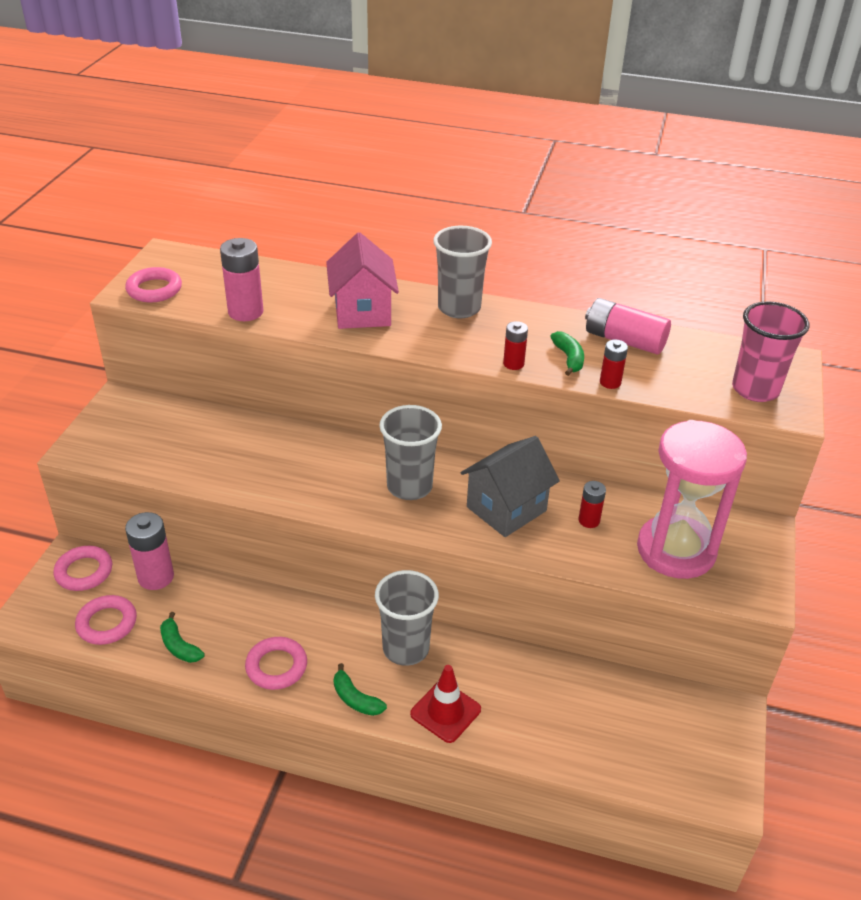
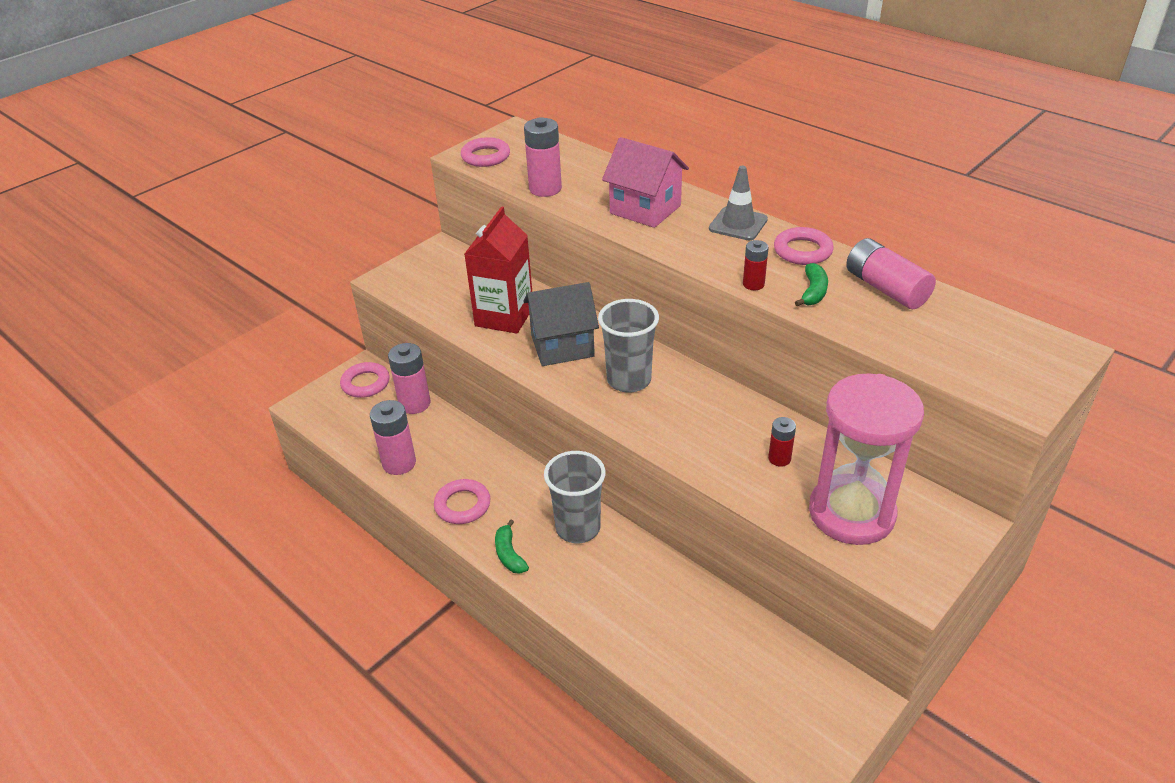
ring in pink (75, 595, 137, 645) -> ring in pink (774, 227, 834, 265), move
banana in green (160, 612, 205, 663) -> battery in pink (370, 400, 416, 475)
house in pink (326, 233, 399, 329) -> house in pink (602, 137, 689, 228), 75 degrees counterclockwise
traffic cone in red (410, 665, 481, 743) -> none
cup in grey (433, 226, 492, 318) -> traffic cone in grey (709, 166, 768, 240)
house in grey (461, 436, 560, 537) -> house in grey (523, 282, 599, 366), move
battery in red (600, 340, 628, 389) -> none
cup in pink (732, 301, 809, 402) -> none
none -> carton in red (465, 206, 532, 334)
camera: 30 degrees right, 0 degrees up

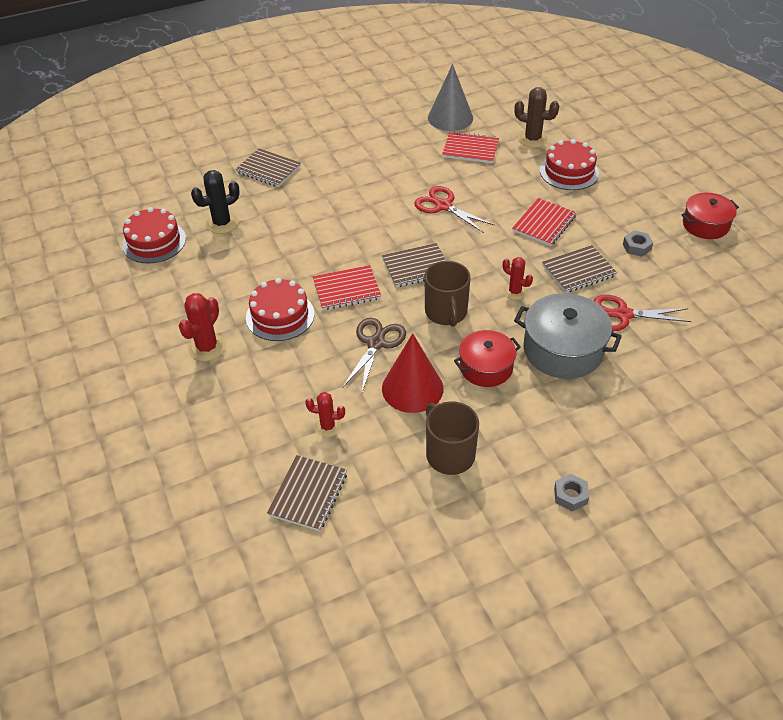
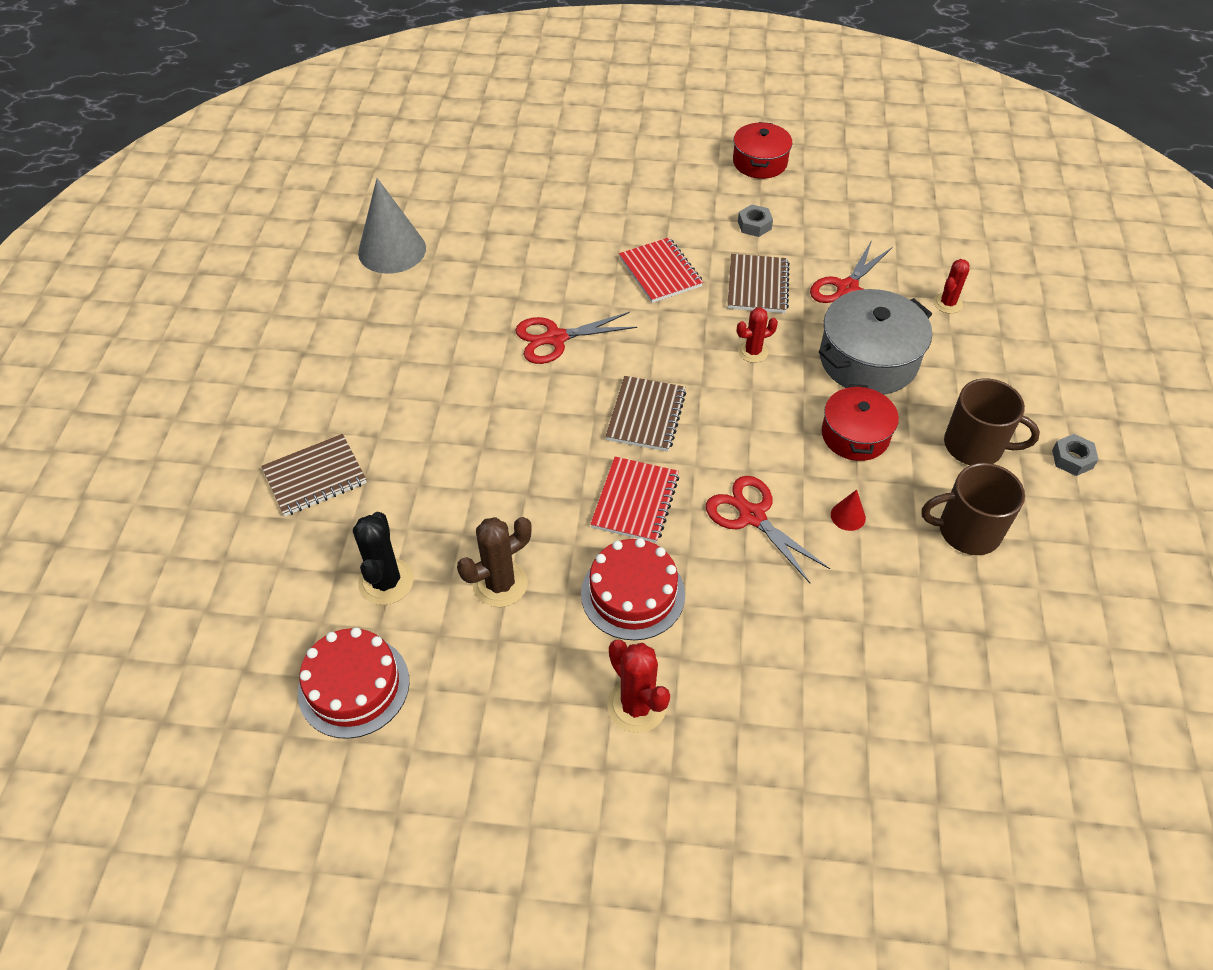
notebook in brown (267, 455, 347, 531) -> none
cactus in red (305, 392, 345, 437) -> cactus in red (933, 259, 970, 314), move
scissors in brown (342, 318, 406, 392) -> scissors in red (706, 476, 830, 583)
cone in red (382, 333, 443, 413) -> cone in red (831, 490, 866, 531), x0.42
mug in brown (425, 261, 471, 327) -> mug in brown (944, 378, 1040, 465), move
notebook in red (442, 131, 499, 163) -> none
cactus in brown (514, 87, 559, 148) -> cactus in brown (457, 517, 532, 607), move
cake in red (540, 139, 599, 190) -> none
camera: 60 degrees left, 5 degrees up

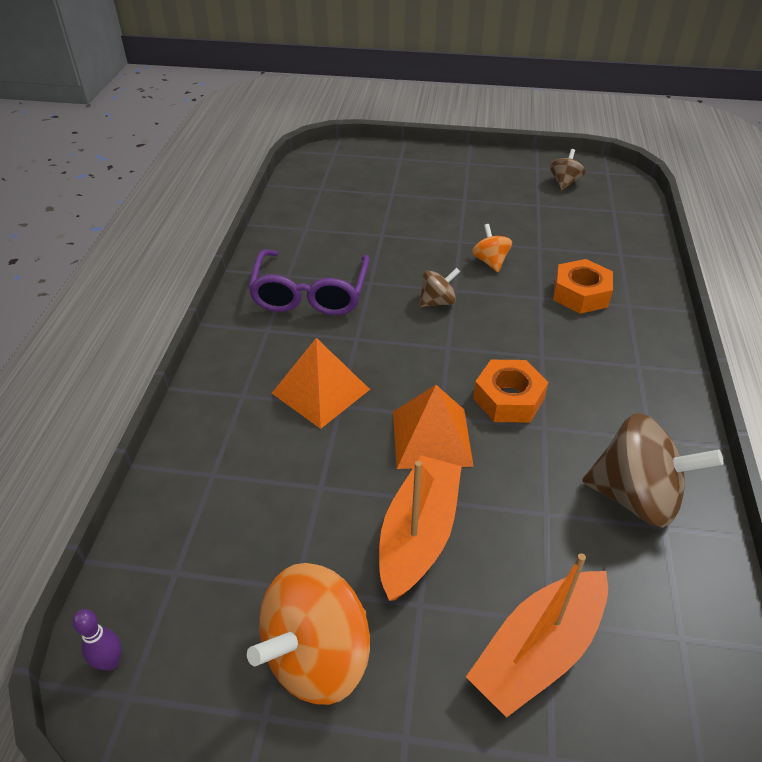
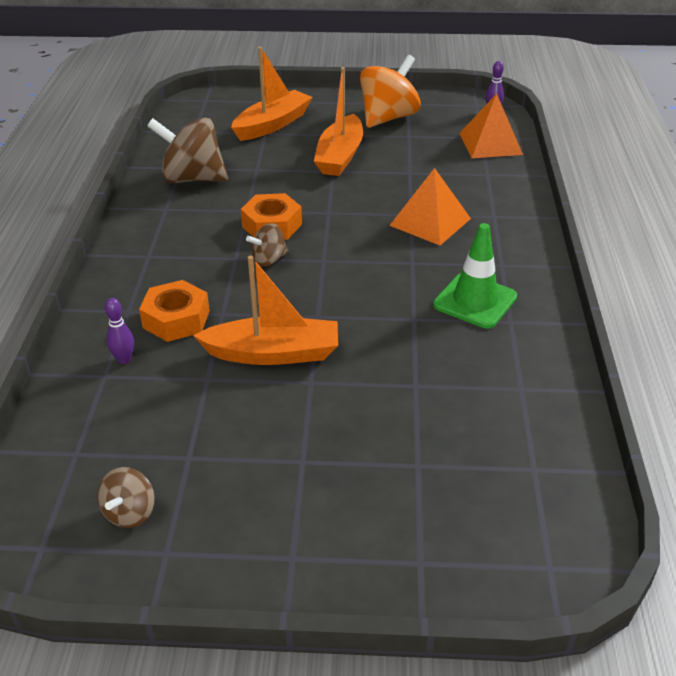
glasses in purple (248, 250, 370, 315) -> traffic cone in green (433, 223, 517, 329)
pyramid in orange (393, 385, 474, 469) -> pyramid in orange (459, 94, 523, 158), move
spinning top in brown (419, 267, 460, 307) -> spinning top in brown (246, 223, 288, 267), move
spinning top in orange (472, 224, 512, 272) -> boat in orange (193, 256, 338, 365)
none -> bowling pin in purple (105, 298, 134, 364)
camera: 175 degrees right, 5 degrees down

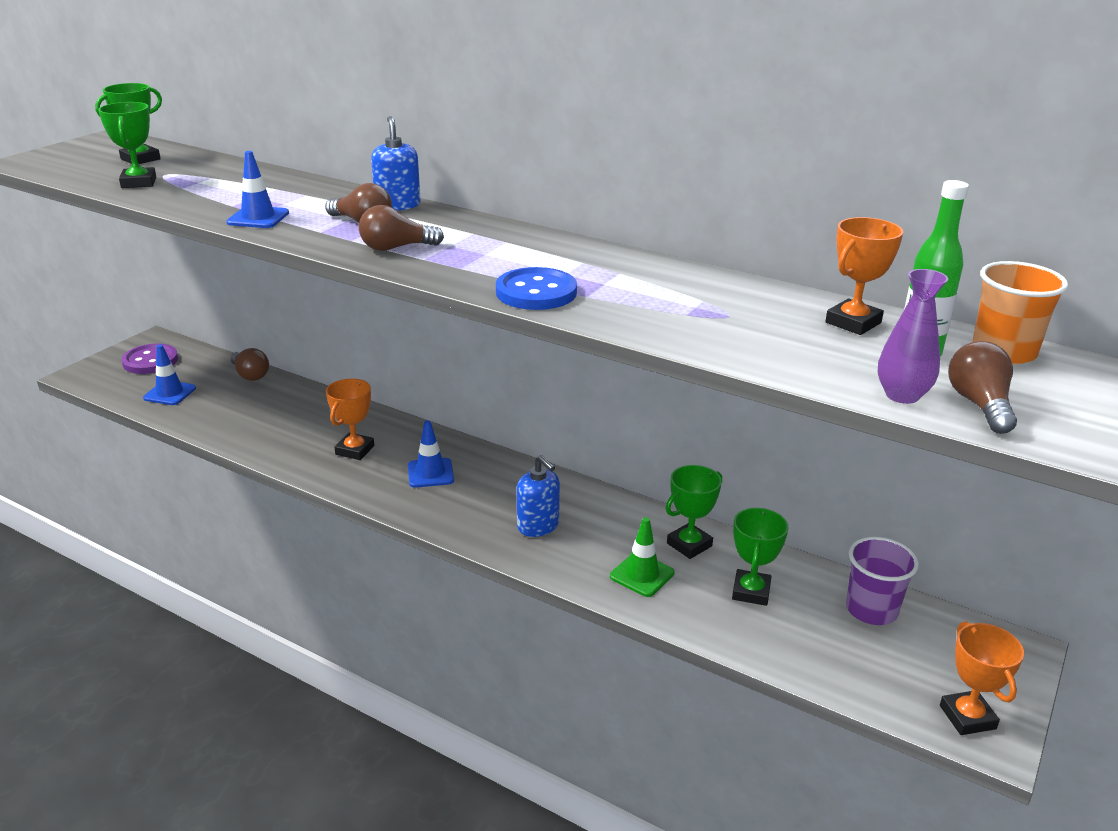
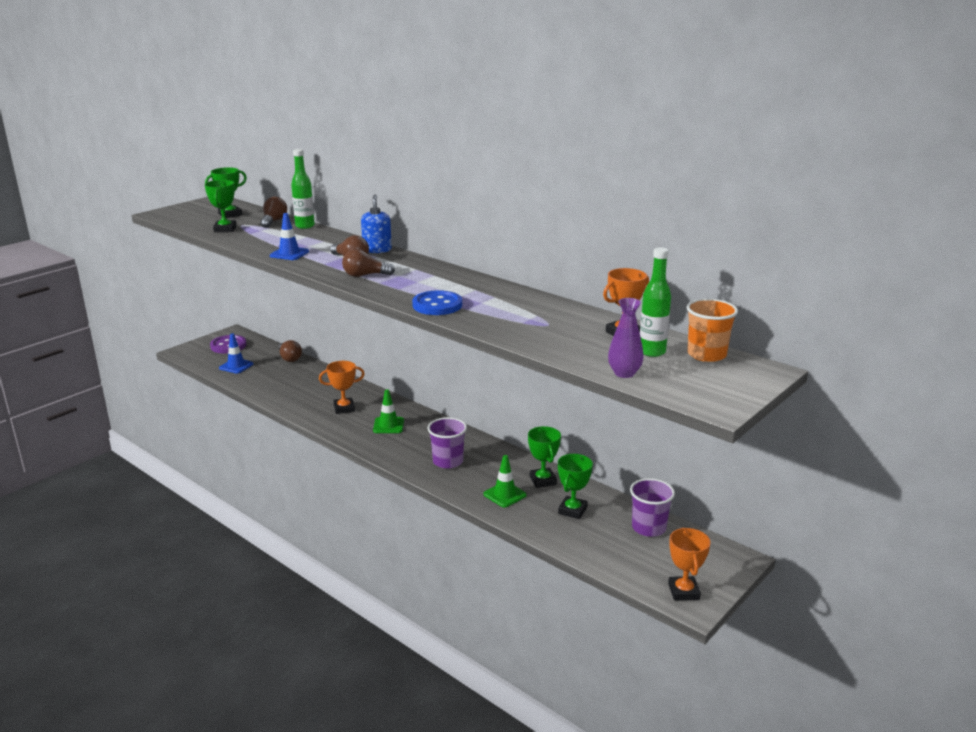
trophy in orange (326, 379, 374, 460) -> trophy in orange (319, 361, 365, 414), 45 degrees clockwise
traffic cone in blue (408, 420, 454, 488) -> traffic cone in green (373, 389, 404, 433)
soap dispenser in blue (517, 455, 560, 537) -> cup in purple (427, 417, 467, 469)
trophy in green (666, 465, 722, 559) -> trophy in green (528, 426, 561, 488), 75 degrees counterclockwise
light bulb in brown (948, 341, 1017, 434) -> light bulb in brown (261, 197, 287, 228), move
none -> bottle in green (291, 149, 315, 229)
camera: 10 degrees right, 5 degrees down

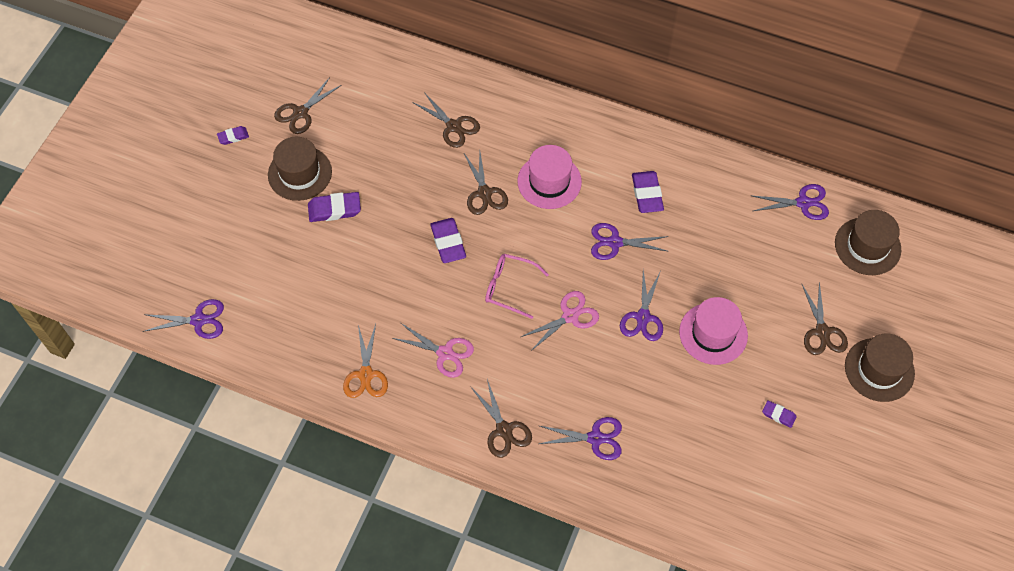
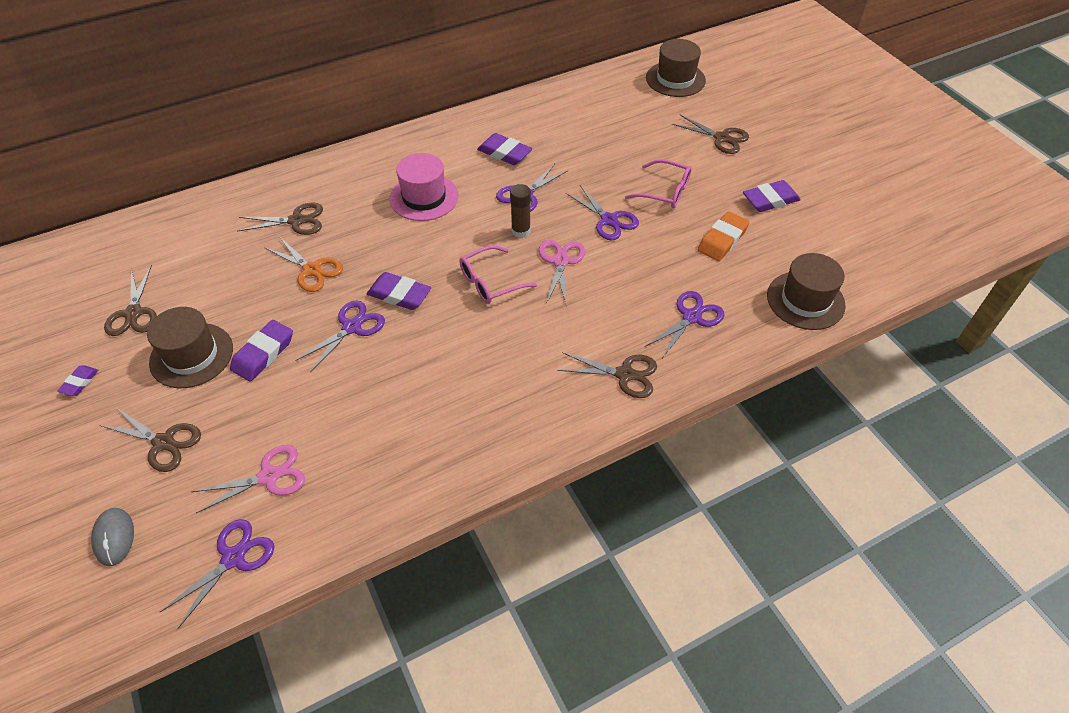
scissors in orange (343, 324, 388, 398) -> scissors in orange (265, 237, 343, 292), move
scissors in pink (392, 323, 474, 378) -> scissors in pink (192, 445, 305, 513), move
scissors in brown (463, 152, 508, 215) -> scissors in brown (100, 408, 201, 472), move
hat in pink (679, 297, 748, 365) -> glasses in pink (625, 159, 691, 208)
scissors in purple (753, 184, 829, 220) -> scissors in purple (296, 300, 385, 372), move
eraser in purple (762, 400, 797, 428) -> eraser in purple (743, 180, 801, 212), x1.74
hat in brown (845, 333, 915, 402) -> hat in brown (767, 253, 846, 330), move
none -> mouse in grey (91, 508, 134, 566)
none -> glue stick in brown (510, 184, 531, 238)
none -> eraser in orange (698, 211, 750, 261)
camera: 50 degrees left, 10 degrees down

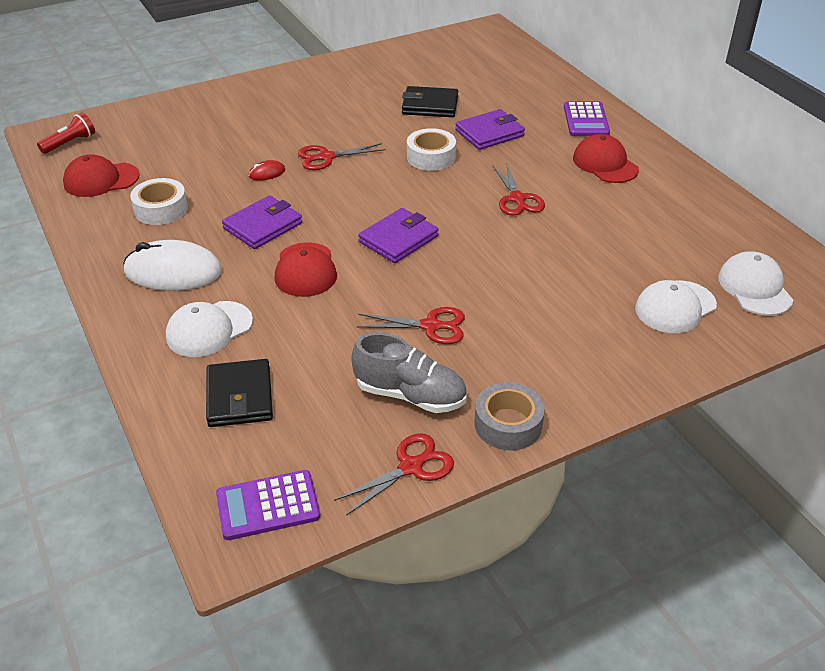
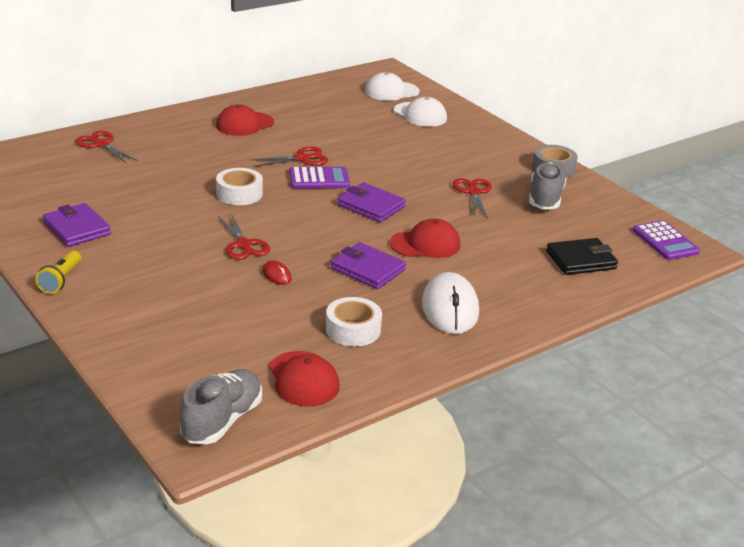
flashlight in red (37, 113, 95, 154) -> shoe in grey (180, 369, 262, 444)
cap in white (166, 301, 253, 357) -> none
scissors in red (334, 433, 454, 516) -> scissors in red (76, 131, 137, 164), move
wallet in black (402, 86, 458, 117) -> none
wallet in purple (455, 109, 525, 150) -> wallet in purple (43, 203, 111, 247), move
calculator in purple (564, 101, 610, 136) -> calculator in purple (289, 167, 350, 189), move
none -> flashlight in yellow (35, 251, 81, 294)
camera: 100 degrees left, 10 degrees down

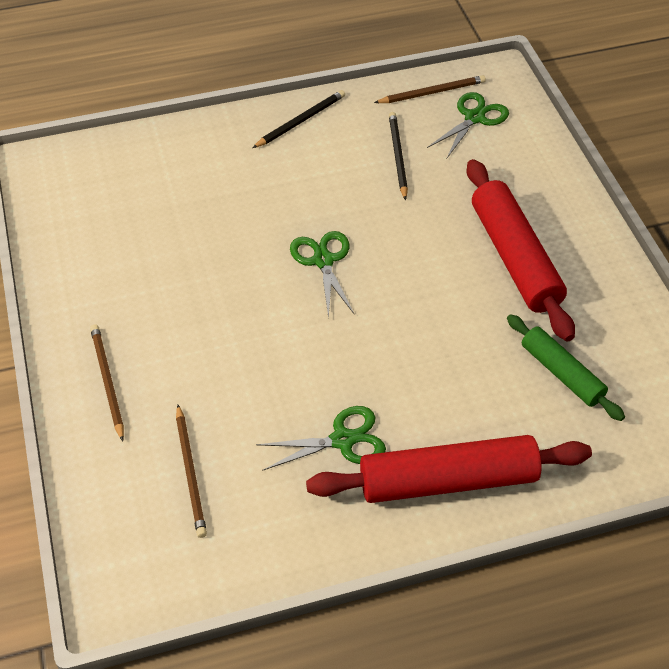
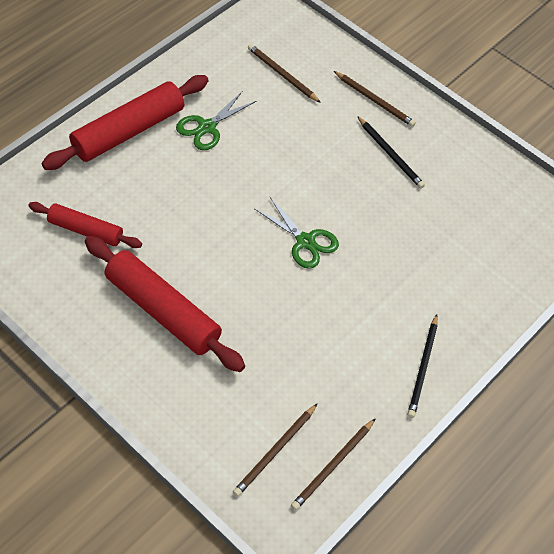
pencil in black (389, 112, 408, 201) -> pencil in black (357, 116, 425, 188), move
scissors in green (427, 92, 509, 158) -> pencil in brown (233, 404, 317, 496)
rolling pin in green (507, 314, 625, 421) -> rolling pin in red (28, 202, 142, 248)
camera: 145 degrees right, 5 degrees up

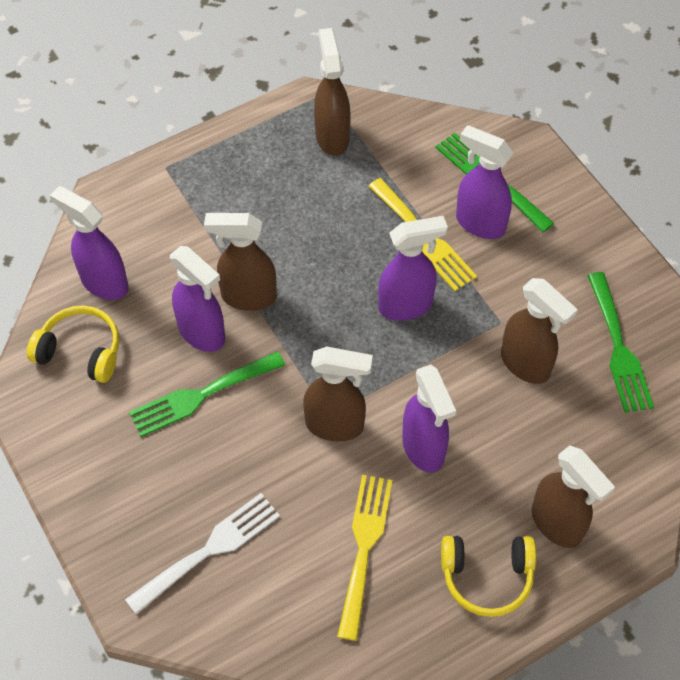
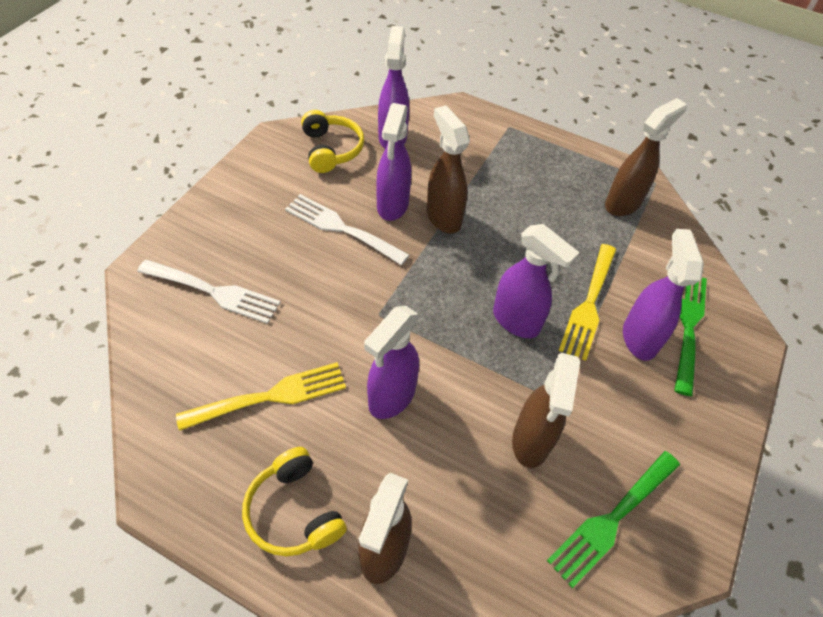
fork in green (129, 351, 285, 437) -> fork in white (285, 194, 409, 265)
spray bottle in brown (303, 346, 373, 442) -> none
camera: 55 degrees right, 5 degrees down

